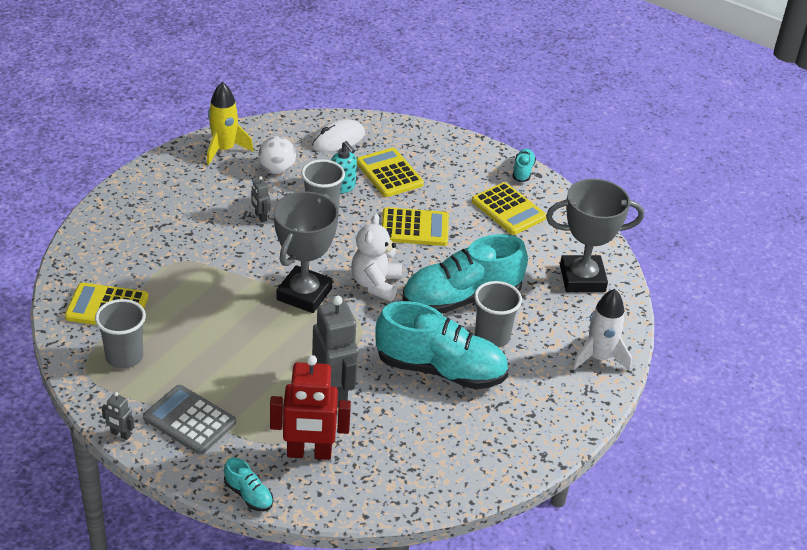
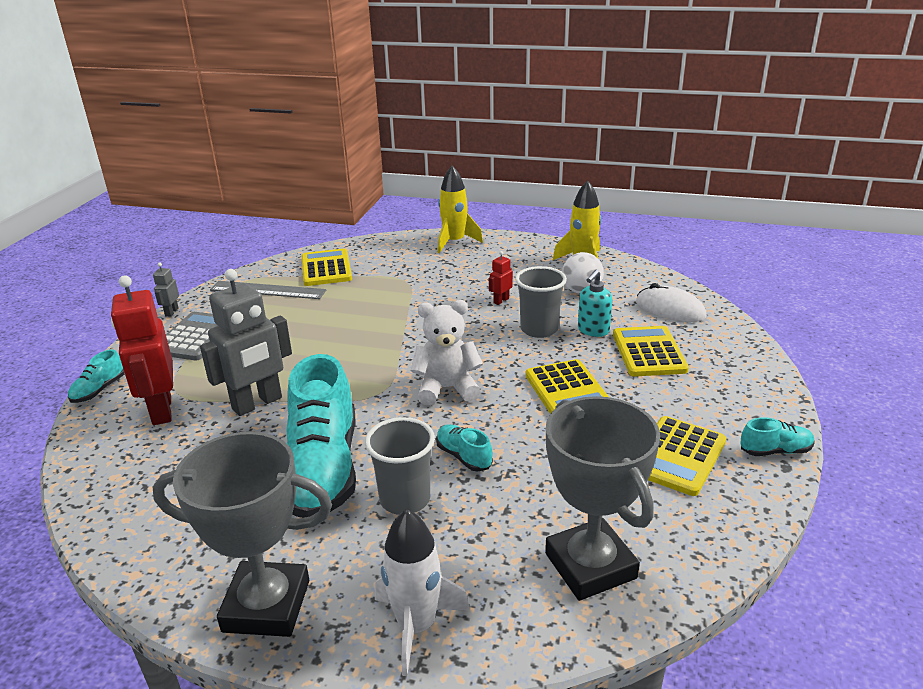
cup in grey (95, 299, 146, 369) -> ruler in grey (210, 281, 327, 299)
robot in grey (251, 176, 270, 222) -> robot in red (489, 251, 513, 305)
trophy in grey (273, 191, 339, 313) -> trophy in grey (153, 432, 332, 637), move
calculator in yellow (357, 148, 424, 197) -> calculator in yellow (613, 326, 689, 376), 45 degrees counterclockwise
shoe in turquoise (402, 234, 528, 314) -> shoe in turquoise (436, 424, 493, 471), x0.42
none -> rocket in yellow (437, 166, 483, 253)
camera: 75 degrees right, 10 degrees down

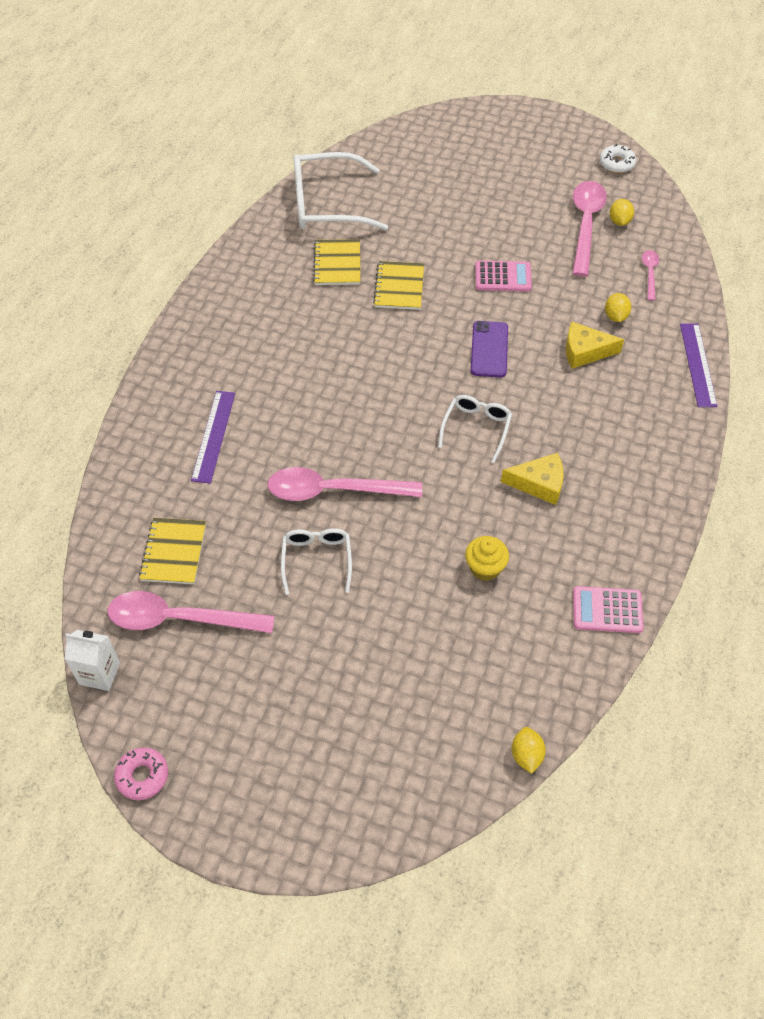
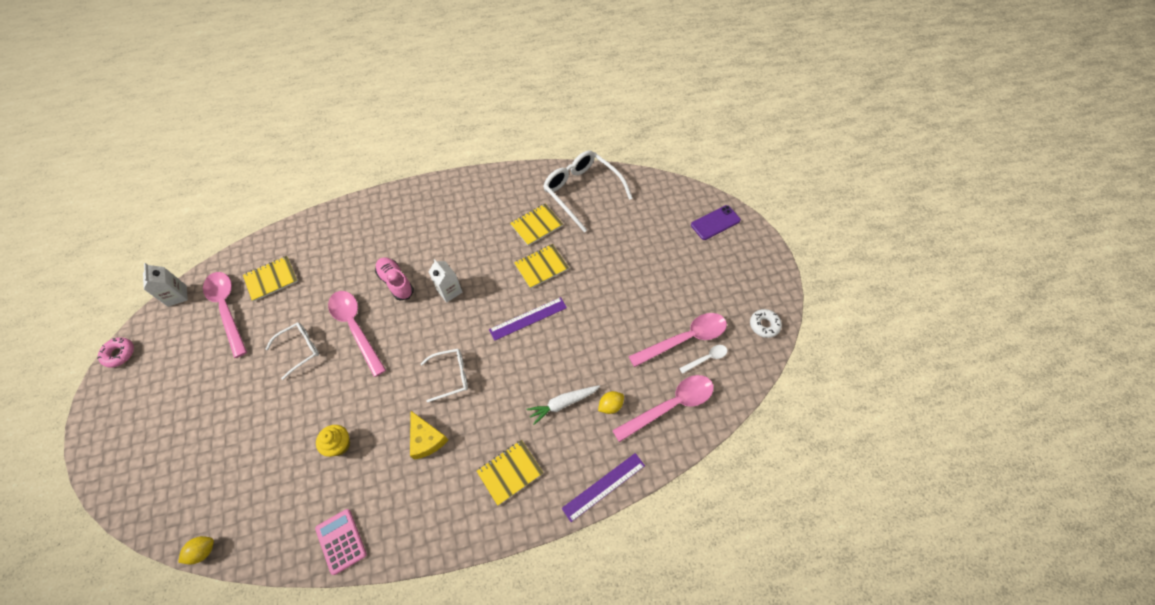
ruler in purple (191, 391, 235, 484) -> ruler in purple (489, 297, 567, 341), move
phone in purple (471, 321, 508, 378) -> phone in purple (691, 205, 741, 240), move
calculator in pink (476, 261, 532, 292) -> none
cheese in yellow (566, 322, 624, 369) -> carrot in white (526, 385, 600, 425)
lemon in yellow (610, 199, 634, 226) -> spoon in white (679, 345, 727, 374)
spoon in pink (642, 250, 659, 301) -> spoon in pink (612, 375, 714, 442), x2.02
none -> shoe in pink (375, 257, 414, 301)
none -> carton in white (429, 259, 462, 303)
none -> notebook in yellow (476, 440, 543, 506)
camera: 55 degrees right, 5 degrees up

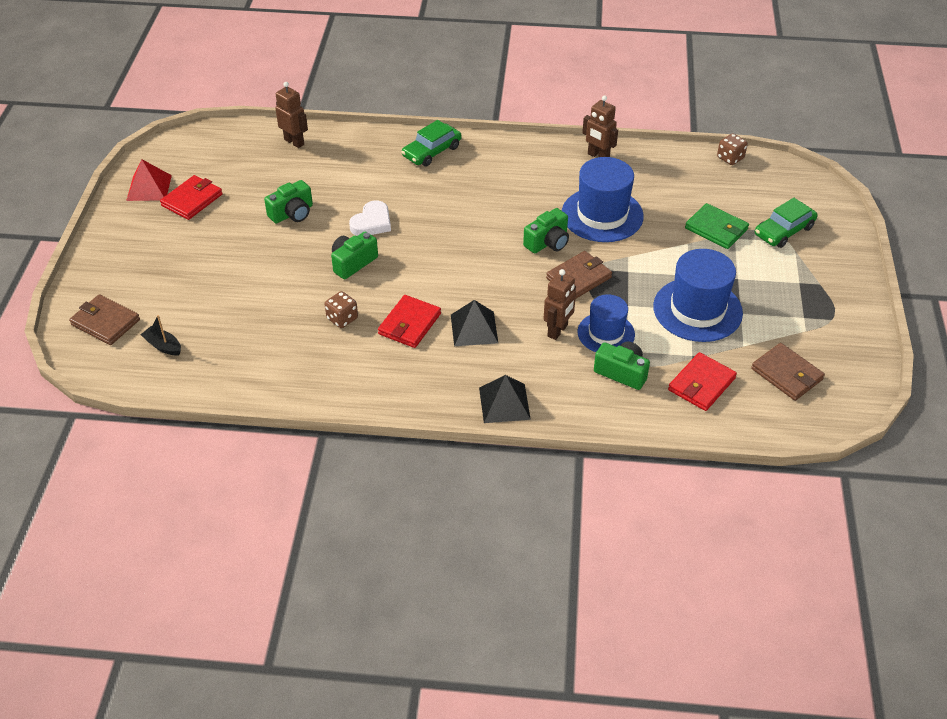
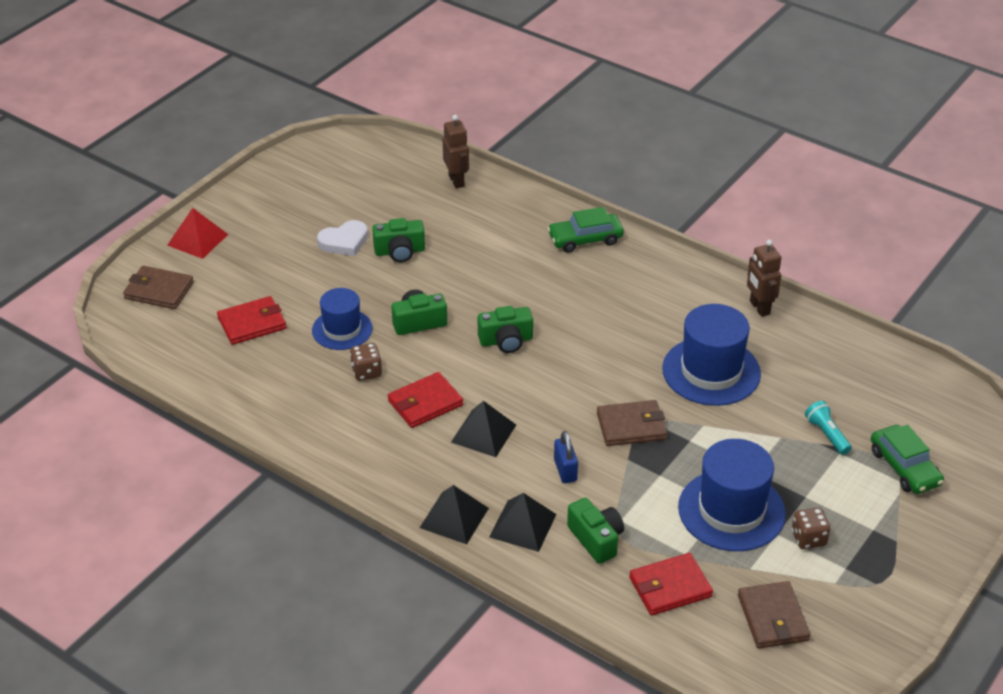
wallet in brown (69, 294, 140, 345) -> wallet in brown (123, 266, 194, 309), 45 degrees counterclockwise
pyramid in red (126, 159, 172, 201) -> pyramid in red (167, 208, 229, 259), move
boat in black (141, 315, 181, 355) -> none
wallet in red (160, 175, 223, 220) -> wallet in red (217, 296, 286, 345), move
heart in white (349, 200, 391, 236) -> heart in white (317, 220, 368, 256), move
camera in green (523, 208, 569, 253) -> camera in green (478, 306, 533, 353), move
robot in brown (543, 269, 576, 340) -> padlock in blue (554, 431, 578, 483)
hat in blue (578, 294, 635, 352) -> hat in blue (312, 288, 372, 350), move
wallet in green (685, 203, 749, 249) -> flashlight in turquoise (805, 401, 852, 455)
dice in brown (717, 133, 748, 165) -> dice in brown (792, 508, 830, 549), move
car in green (755, 198, 818, 248) -> car in green (871, 425, 944, 494), 105 degrees counterclockwise
none -> pyramid in black (490, 493, 557, 552)
camera: 30 degrees right, 5 degrees down

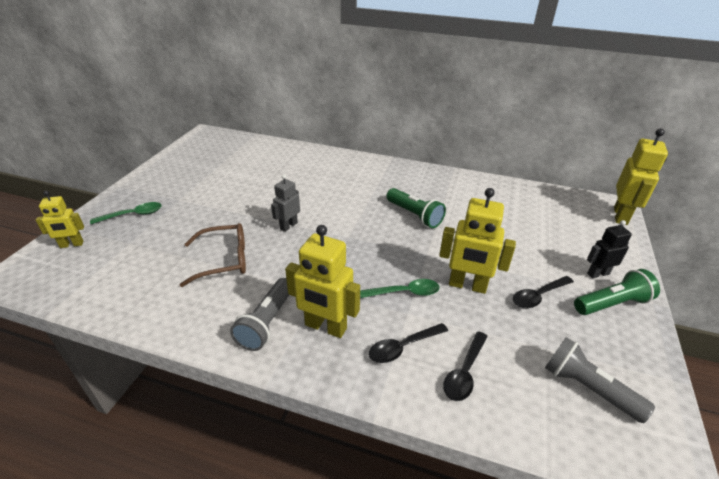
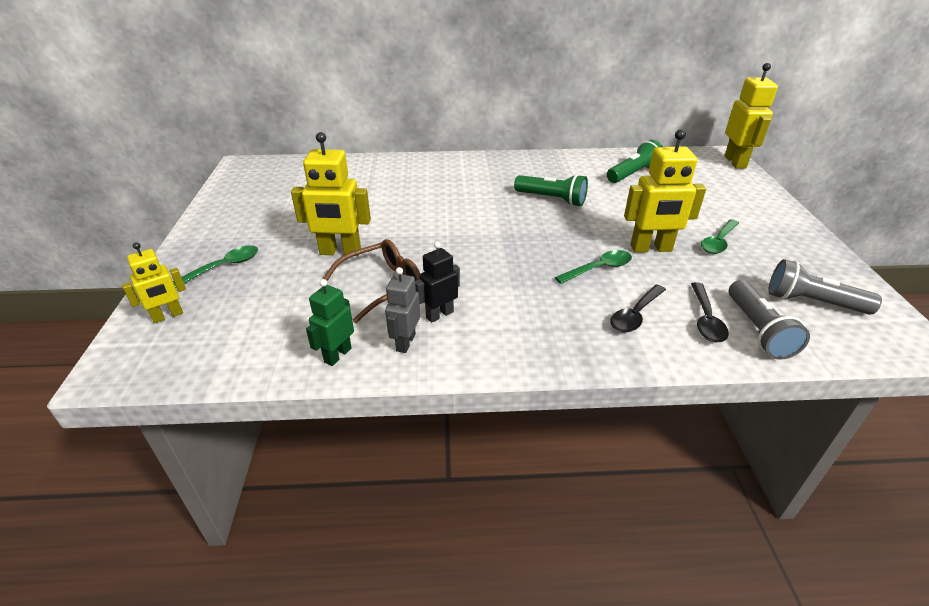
flashlight in grey (230, 278, 289, 351) -> flashlight in grey (729, 280, 810, 360), move
robot in grey (271, 174, 300, 232) -> robot in grey (385, 267, 420, 353), move
robot in yellow (285, 225, 360, 338) -> robot in yellow (291, 132, 371, 256), move
spoon in black (513, 276, 574, 308) -> spoon in green (701, 219, 739, 254)
flashlight in green (574, 269, 660, 315) -> flashlight in green (607, 140, 663, 183), move
robot in black (587, 220, 632, 278) -> robot in black (415, 242, 460, 323), move
none -> robot in green (306, 279, 354, 366)
camera: 20 degrees left, 0 degrees up

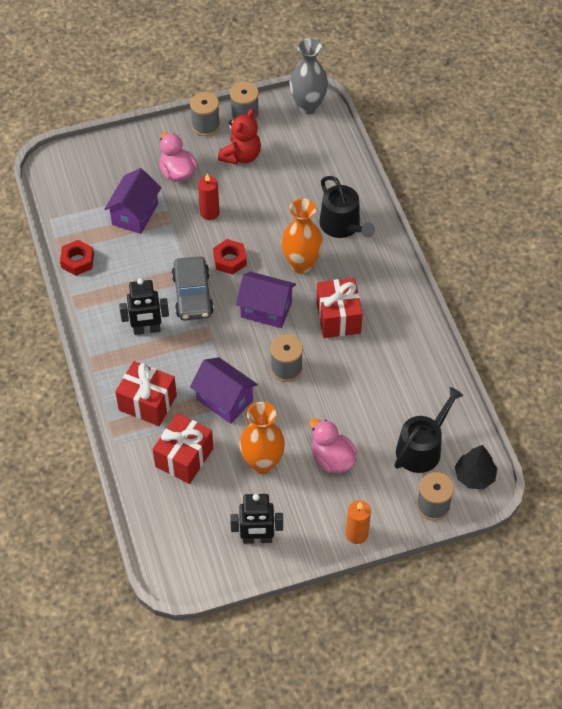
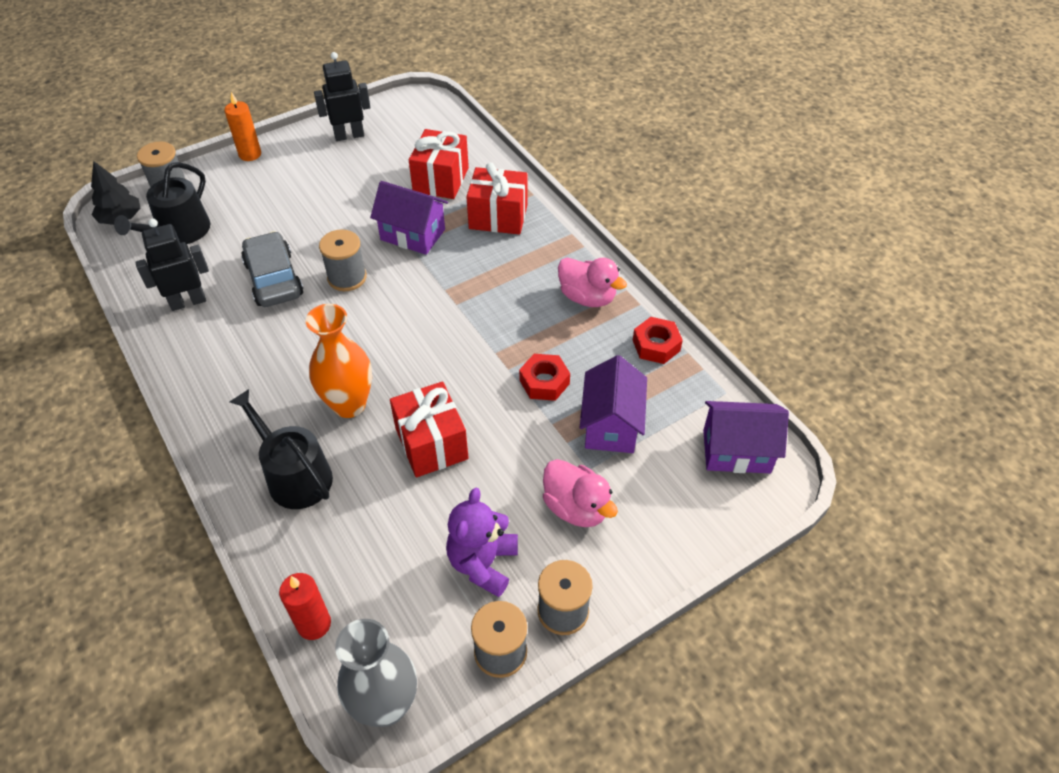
robot in black (119, 278, 169, 335) -> robot in black (135, 219, 209, 311), move
car in grey (172, 256, 214, 321) -> car in grey (241, 231, 303, 307), move
candle in red (198, 173, 219, 220) -> candle in red (279, 573, 331, 640), move
nut in red (213, 239, 247, 275) -> nut in red (519, 354, 570, 401), move
teddy bear in red (218, 109, 261, 165) -> teddy bear in purple (446, 488, 518, 597)
house in purple (236, 271, 296, 328) -> house in purple (703, 401, 789, 473), move
vase in orange (239, 402, 285, 474) -> none
duck in pink (309, 418, 357, 473) -> duck in pink (558, 257, 627, 307), move
gift in red (316, 278, 363, 338) -> gift in red (390, 381, 469, 477), move
camera: 165 degrees right, 5 degrees down

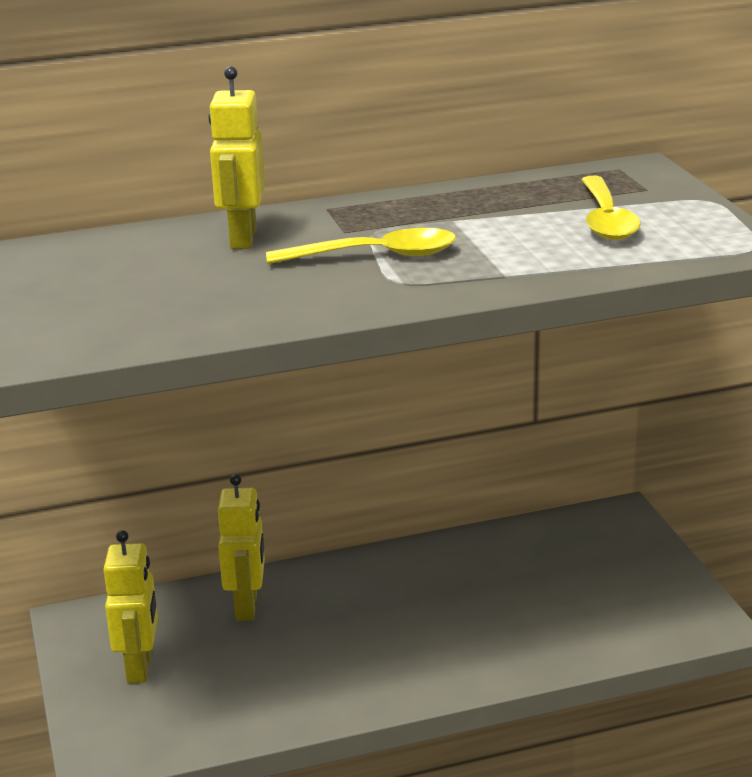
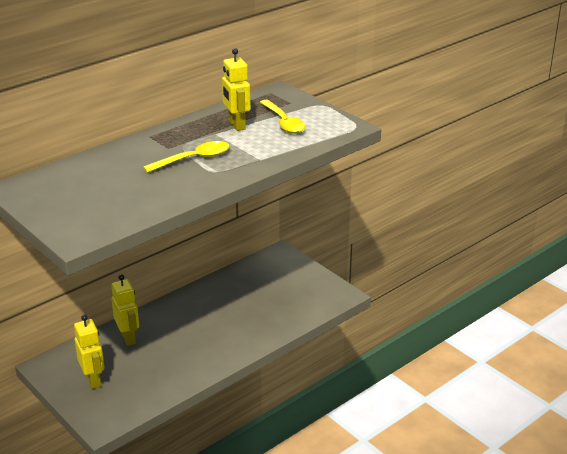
robot in yellow (208, 66, 265, 249) -> robot in yellow (222, 48, 251, 131), move
camera: 25 degrees left, 5 degrees up

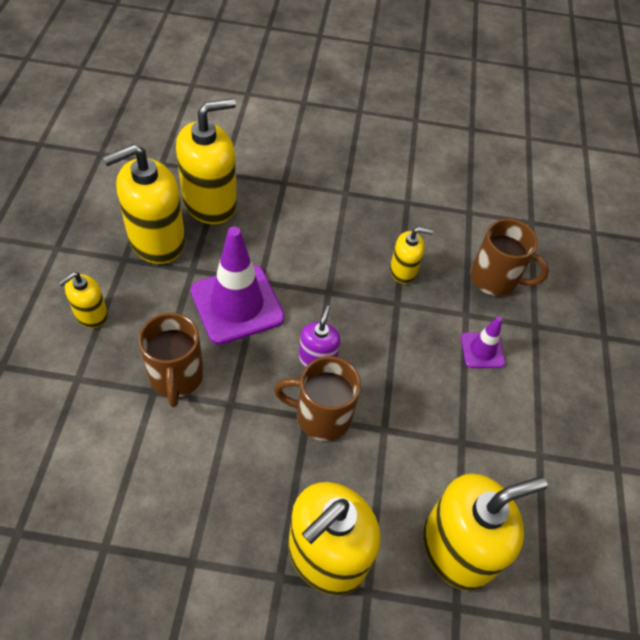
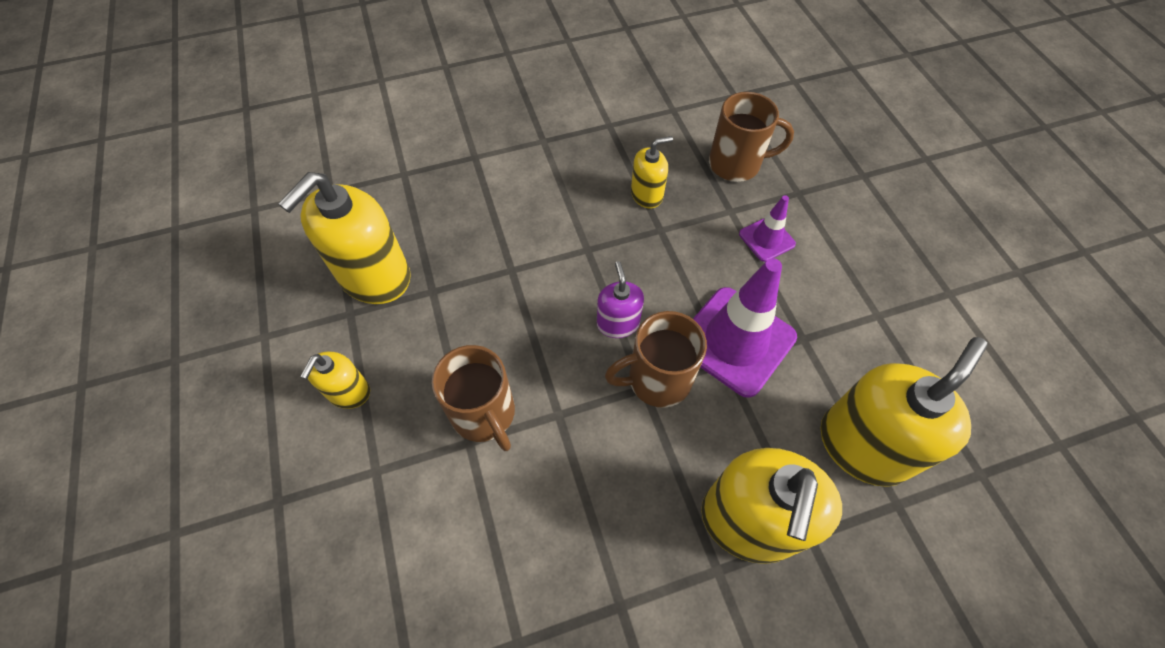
soap dispenser in yellow (176, 98, 237, 224) -> none
traffic cone in purple (190, 227, 285, 345) -> traffic cone in purple (693, 258, 797, 398), move
camera: 20 degrees left, 5 degrees up

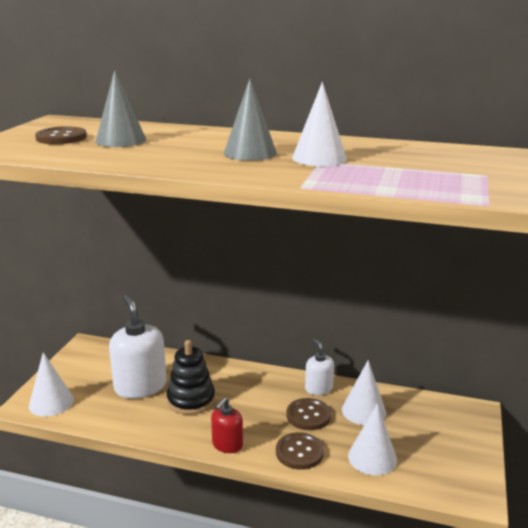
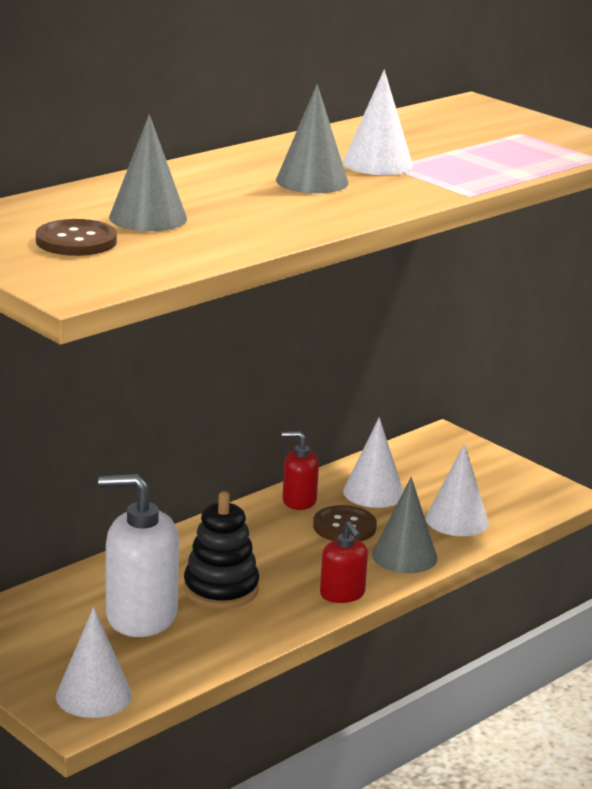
button in brown (276, 432, 324, 470) -> cone in grey (372, 477, 437, 573)
soap dispenser in white (305, 339, 334, 395) -> soap dispenser in red (282, 431, 319, 510)
camera: 60 degrees left, 0 degrees up

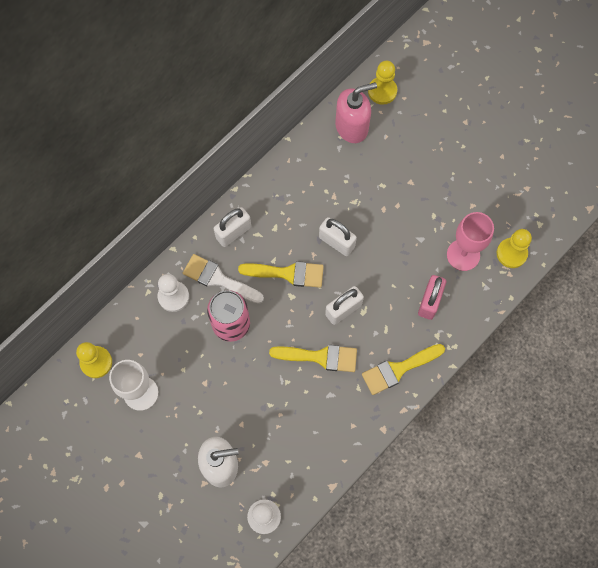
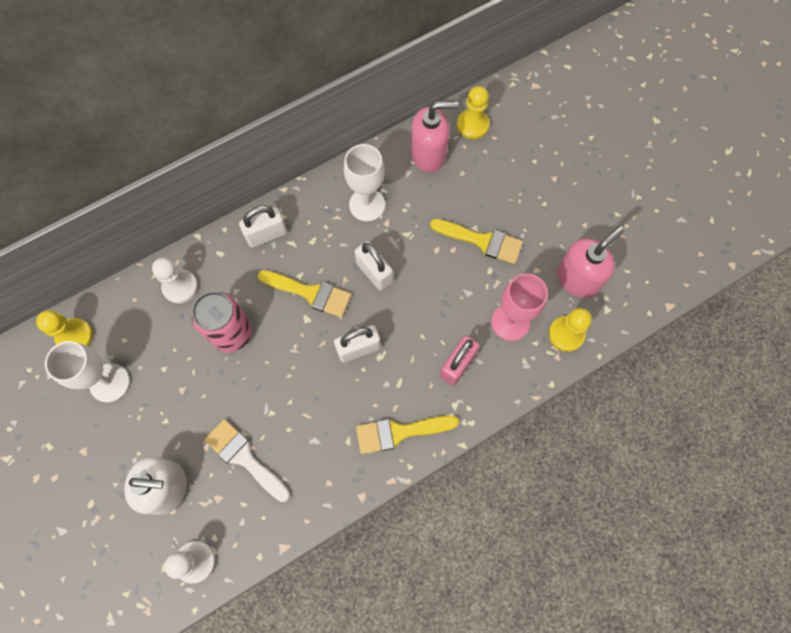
brush in white (183, 254, 264, 304) -> brush in white (204, 419, 290, 502), move
brush in yellow (269, 345, 357, 372) -> brush in yellow (430, 219, 523, 264), move
none -> goblet in white (344, 144, 385, 222)
none -> soap dispenser in pink (557, 226, 624, 298)
camera: 15 degrees right, 0 degrees up

